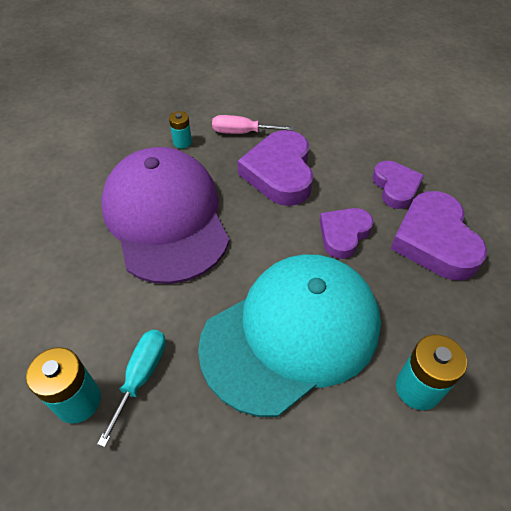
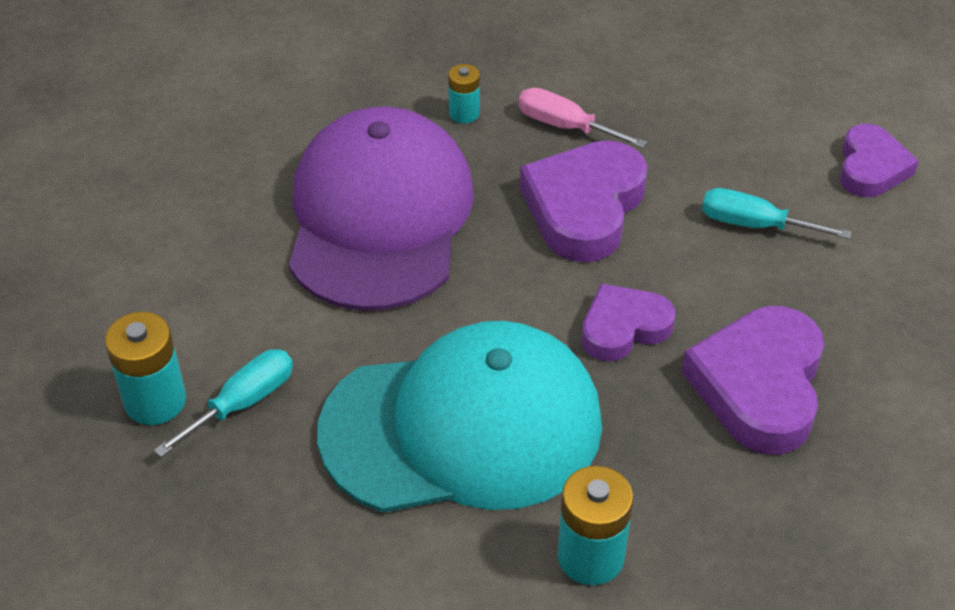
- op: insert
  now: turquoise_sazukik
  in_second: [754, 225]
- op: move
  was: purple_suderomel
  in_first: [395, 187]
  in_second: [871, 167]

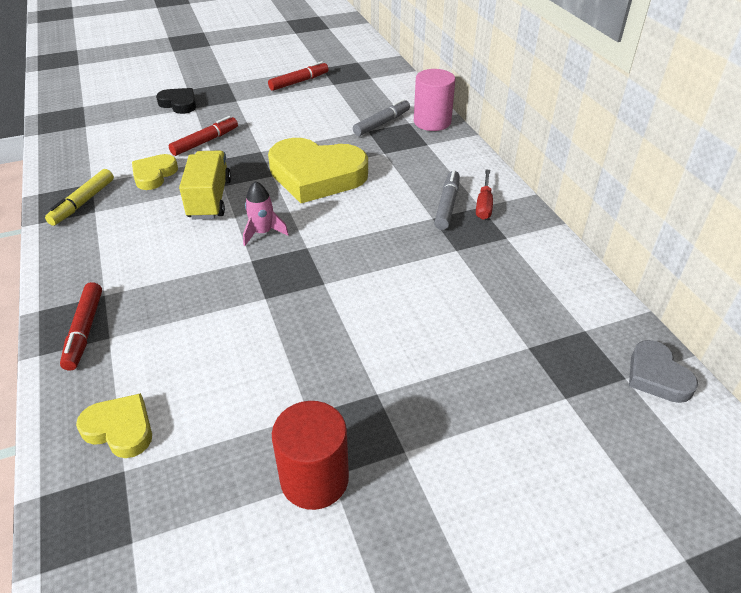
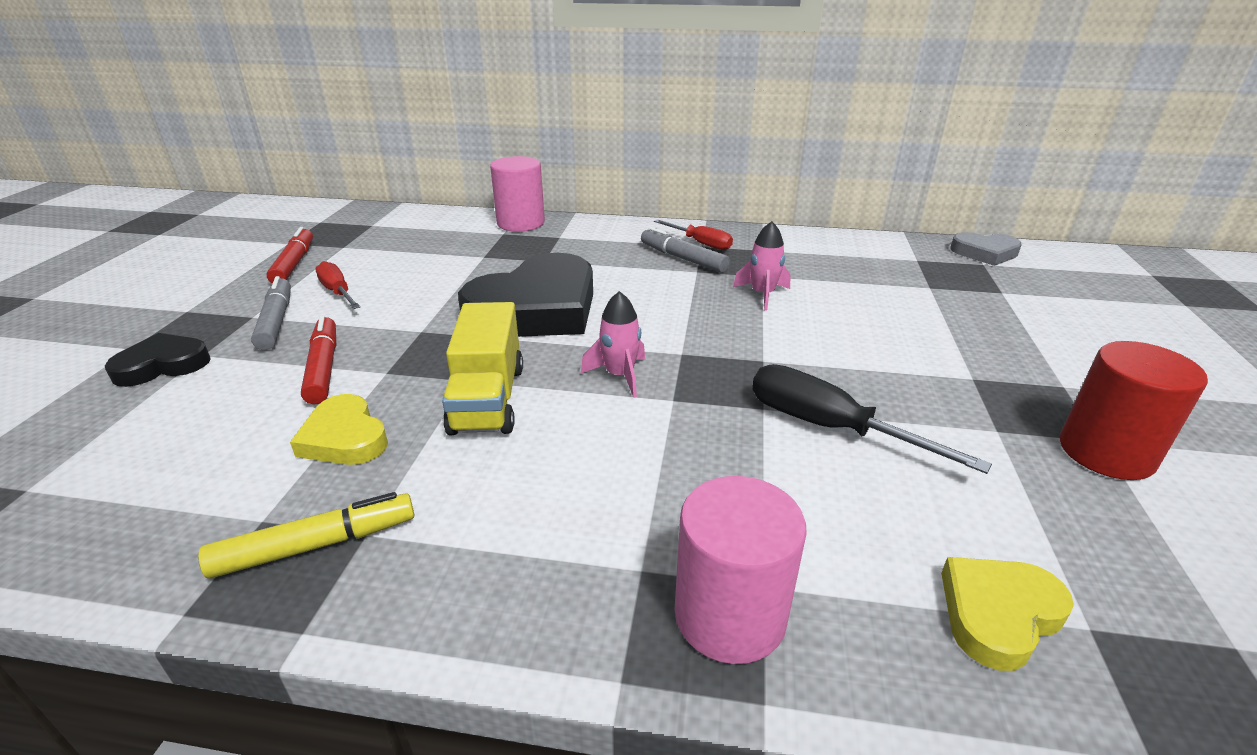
- op: insert
  now: red_sazukik
  in_second: [338, 292]
- op: insert
  now: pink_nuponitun
  in_second: [762, 295]
- op: insert
  now: black_sazukik
  in_second: [829, 427]
- op: move
  was: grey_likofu
  in_first: [382, 123]
  in_second: [276, 321]
- op: replace
  was: red_likofu
  now: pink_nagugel
  in_first: [85, 331]
  in_second: [729, 616]
- op: recolor
  was: yellow_suderomel
  now: black_suderomel
  in_first: [316, 176]
  in_second: [536, 309]
- op: rotate
  was: yellow_likofu
  in_first: [83, 203]
  in_second: [316, 545]
  clockwise: -75
- op: rotate
  was: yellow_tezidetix
  in_first: [210, 199]
  in_second: [488, 399]
  clockwise: -120

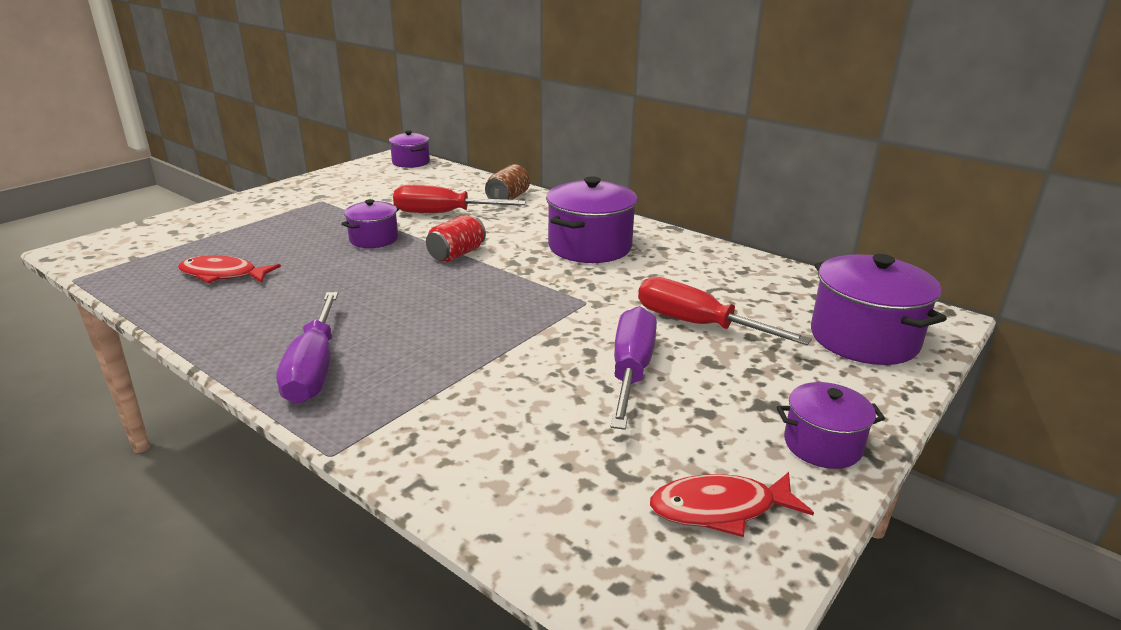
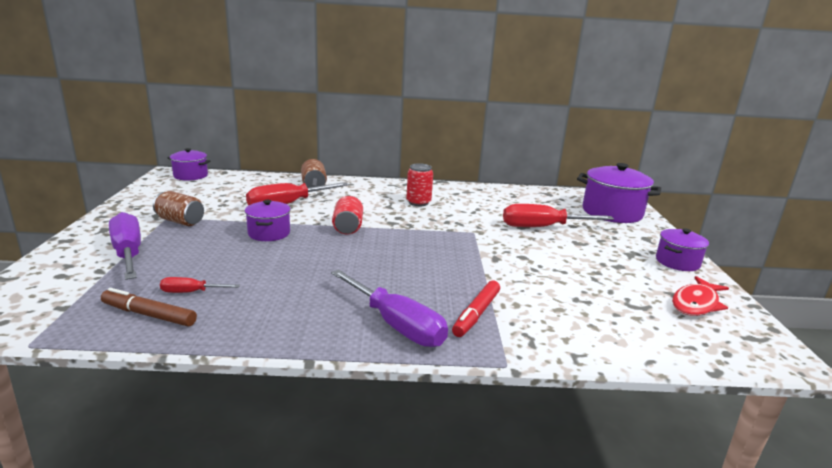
- op: insert
  now: brown_likofu
  in_second: [149, 315]
- op: insert
  now: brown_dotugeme
  in_second: [180, 221]
- op: insert
  now: red_likofu
  in_second: [476, 314]
- op: move
  was: purple_sazukik
  in_first: [631, 371]
  in_second: [128, 253]
- op: replace
  was: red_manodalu
  now: red_sazukik
  in_first: [223, 275]
  in_second: [191, 292]
- op: replace
  was: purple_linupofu
  now: red_dotugeme
  in_first: [590, 247]
  in_second: [418, 202]

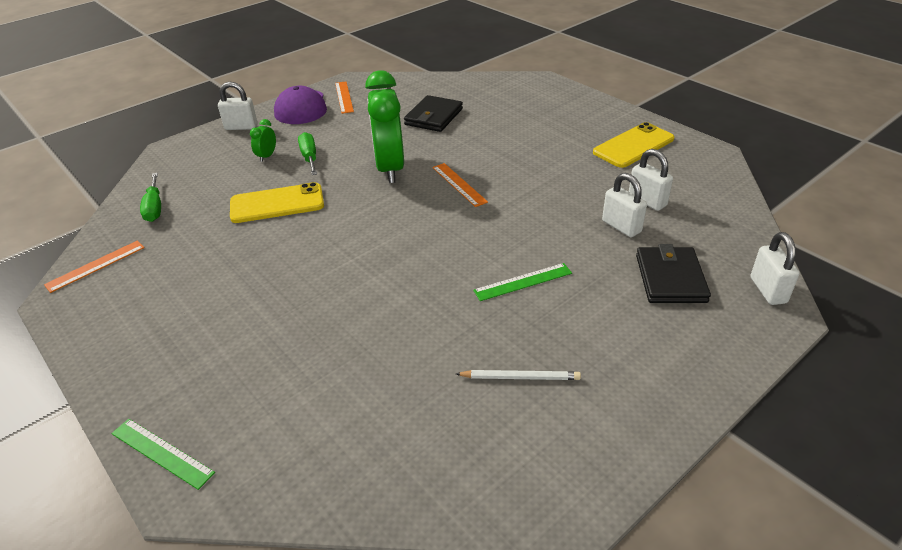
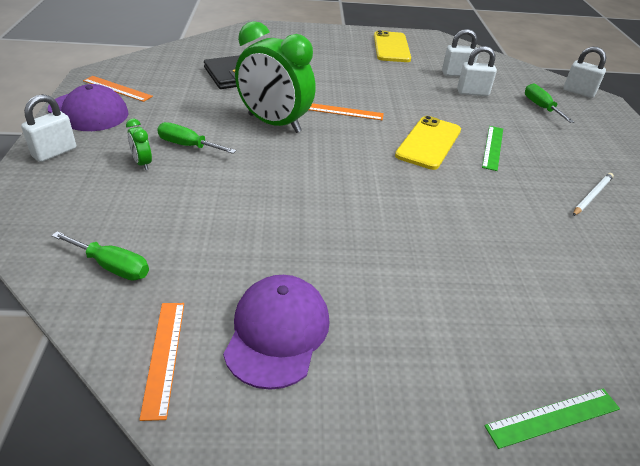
- op: insert
  now: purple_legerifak
  in_second: [277, 332]
- op: move
  was: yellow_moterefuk
  in_first: [277, 204]
  in_second: [428, 143]
- op: replace
  was: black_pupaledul
  now: green_sazukik
  in_first: [670, 278]
  in_second: [541, 107]

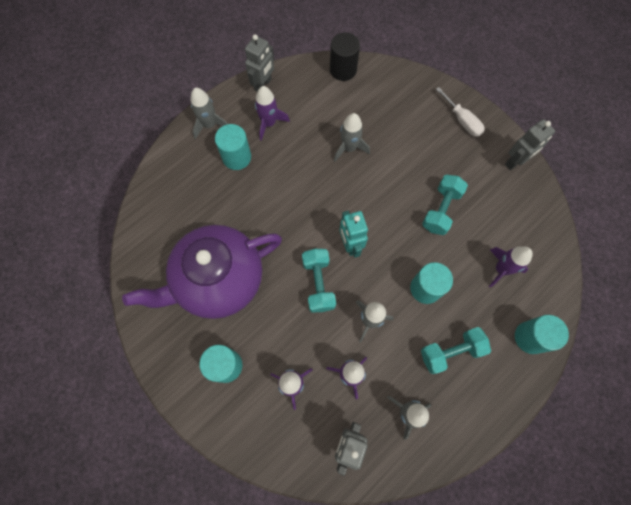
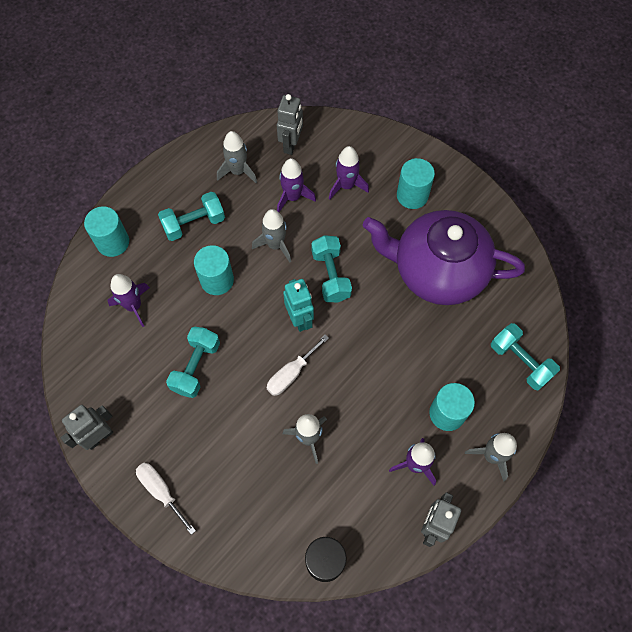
- op: insert
  now: white_sazukik
  in_second: [291, 373]
- op: insert
  now: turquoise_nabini
  in_second: [520, 361]
- op: rotate
  was: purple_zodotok
  in_first: [218, 280]
  in_second: [437, 271]
  clockwise: -135

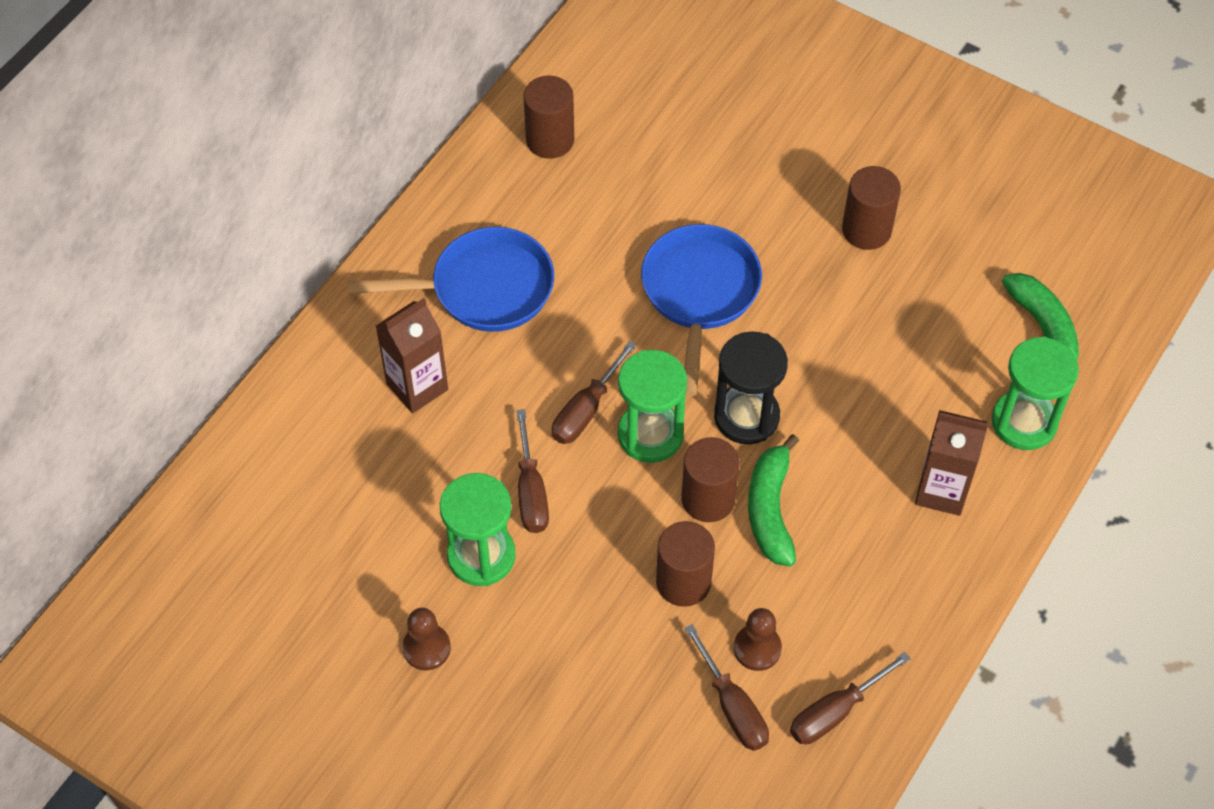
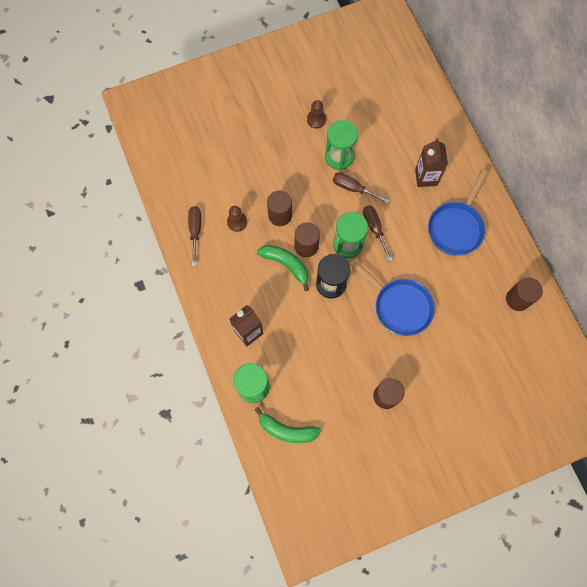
- op: delete
  was: brown_sazukik
  in_first: [732, 706]

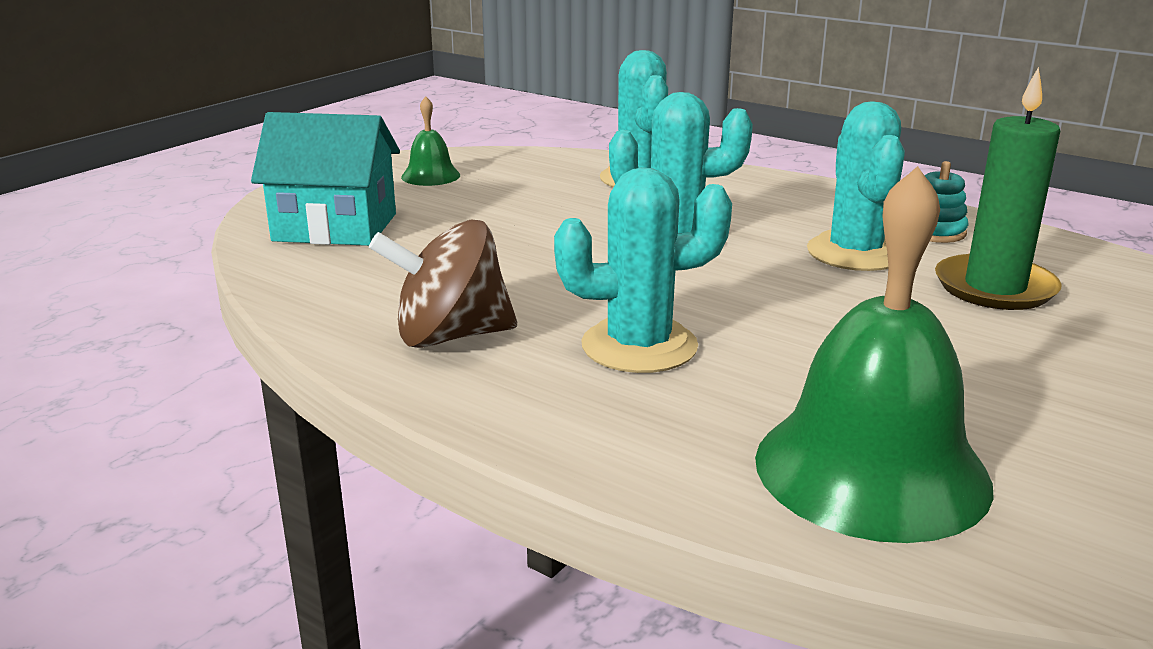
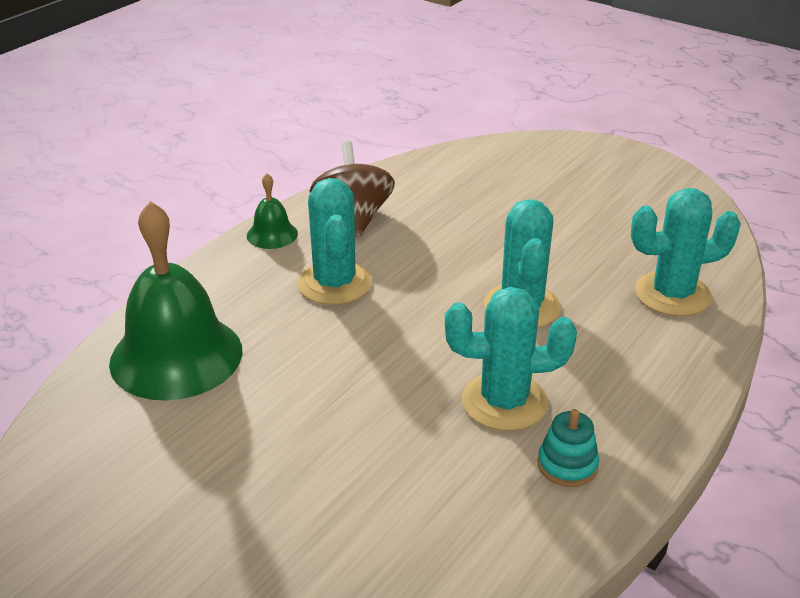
- op: delete
  was: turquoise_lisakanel
  in_first: [335, 227]
- op: delete
  was: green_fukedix
  in_first: [995, 288]
- op: move
  was: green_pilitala
  in_first: [430, 176]
  in_second: [272, 234]

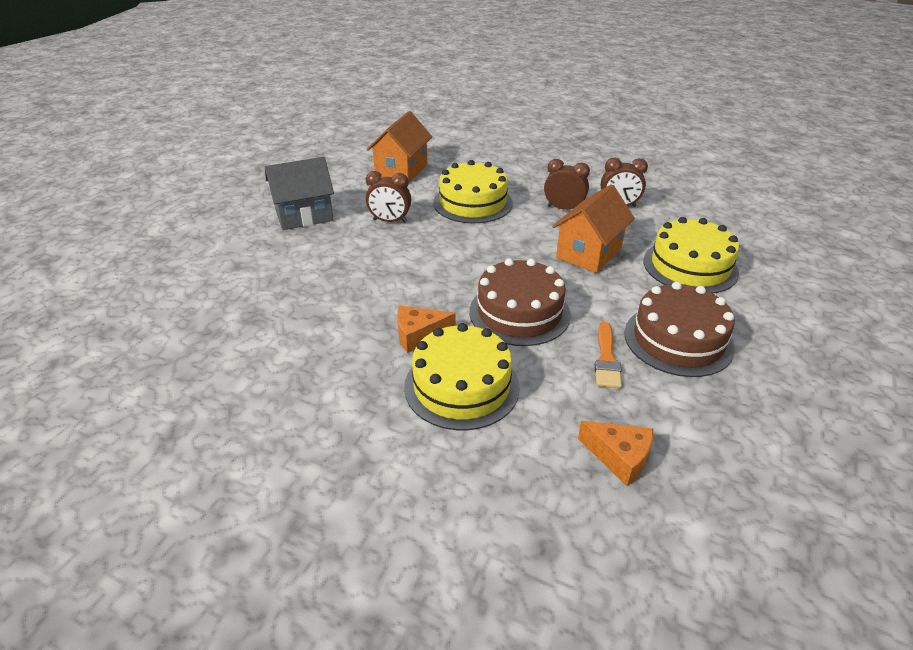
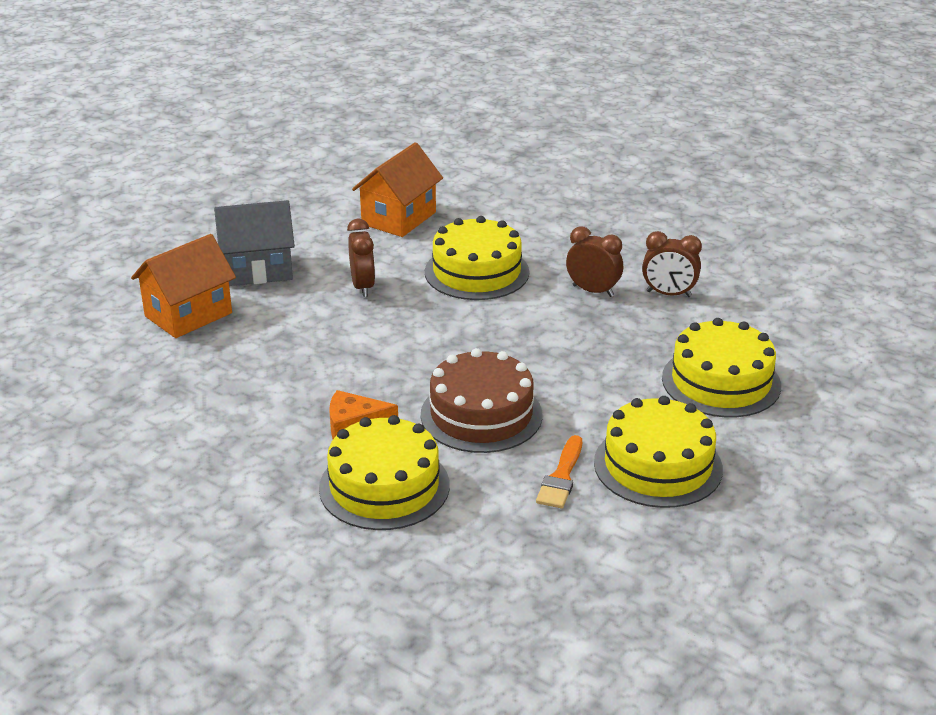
- op: delete
  was: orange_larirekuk
  in_first: [619, 457]
- op: move
  was: orange_lisakanel
  in_first: [589, 253]
  in_second: [188, 315]
- op: recolor
  was: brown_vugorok
  now: yellow_vugorok
  in_first: [678, 340]
  in_second: [658, 465]
- op: rotate
  was: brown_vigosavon
  in_first: [390, 221]
  in_second: [362, 286]
  clockwise: -120

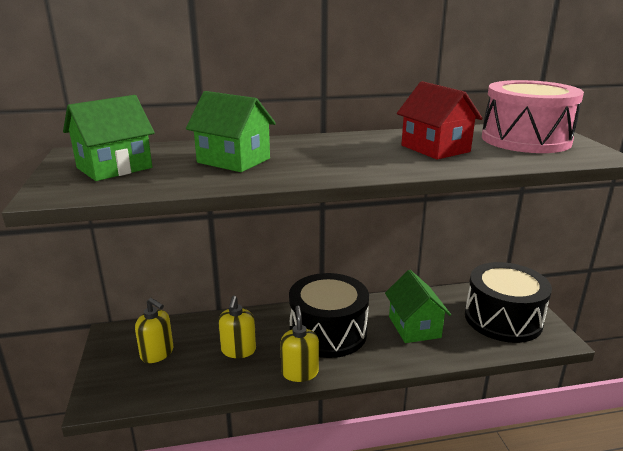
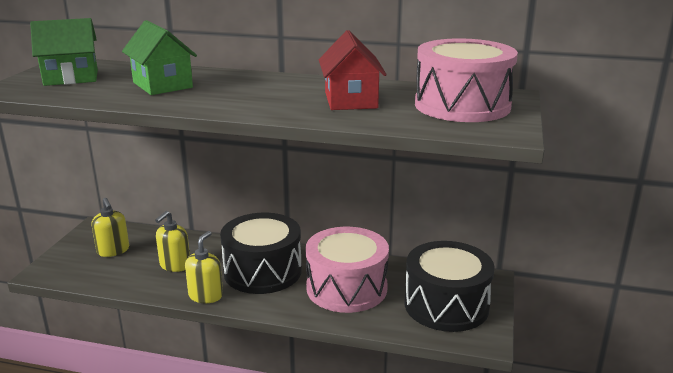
- op: replace
  was: green_lisakanel
  now: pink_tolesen
  in_first: [414, 327]
  in_second: [346, 288]

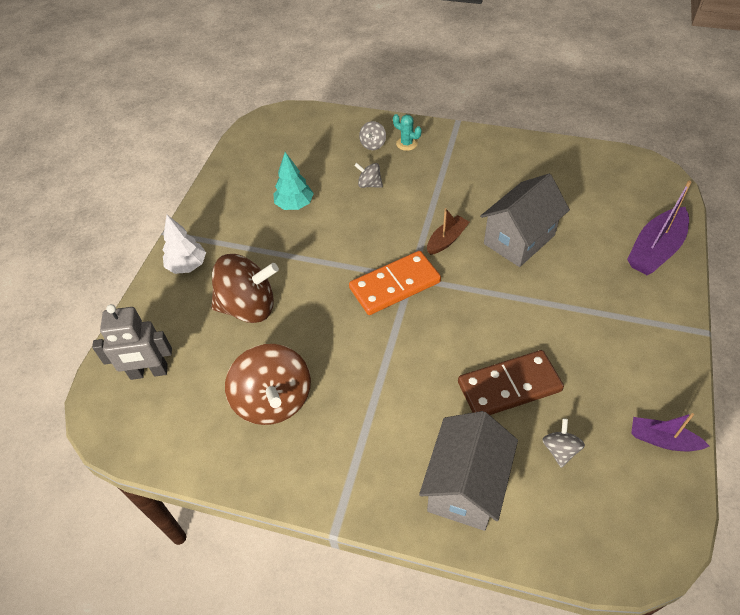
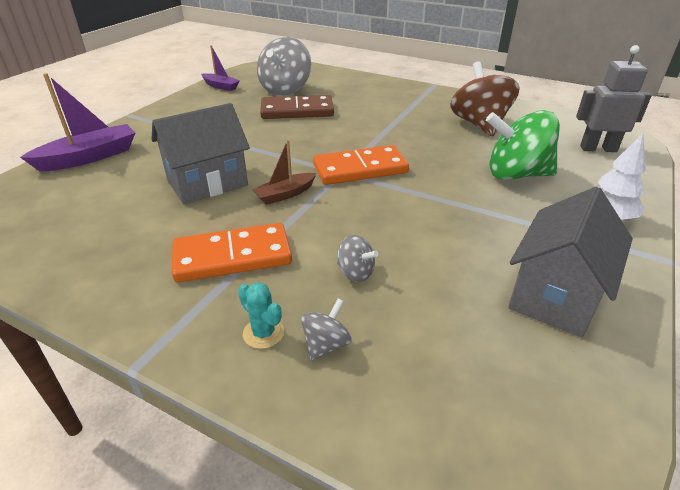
- op: delete
  was: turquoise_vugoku
  in_first: [294, 205]
- op: insert
  now: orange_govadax
  in_second: [232, 257]
- op: move
  was: grey_lisakanel
  in_first: [465, 486]
  in_second: [555, 295]
- op: recolor
  was: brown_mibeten
  now: green_mibeten
  in_first: [248, 307]
  in_second: [516, 174]
- op: resize
  was: grey_mibeten
  in_first: [560, 450]
  in_second: [285, 90]
  ratio: 2.19

